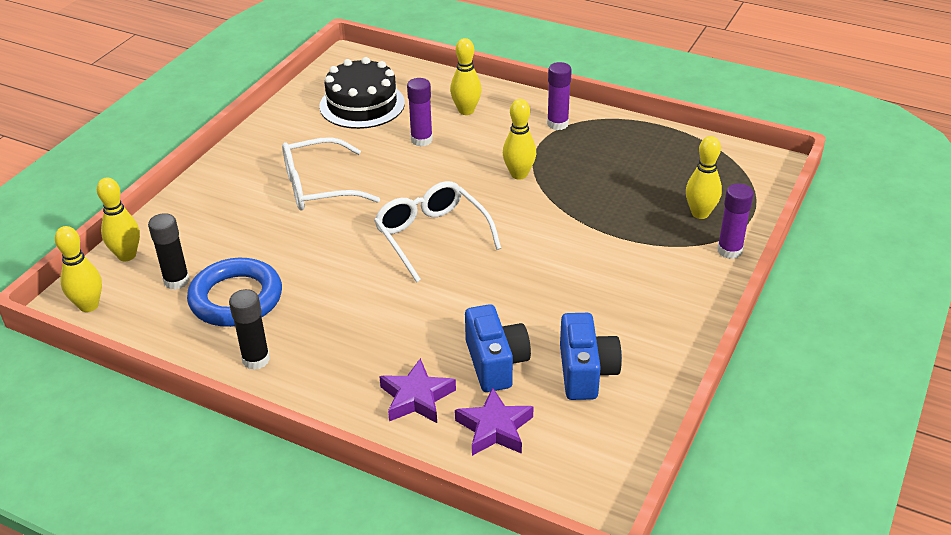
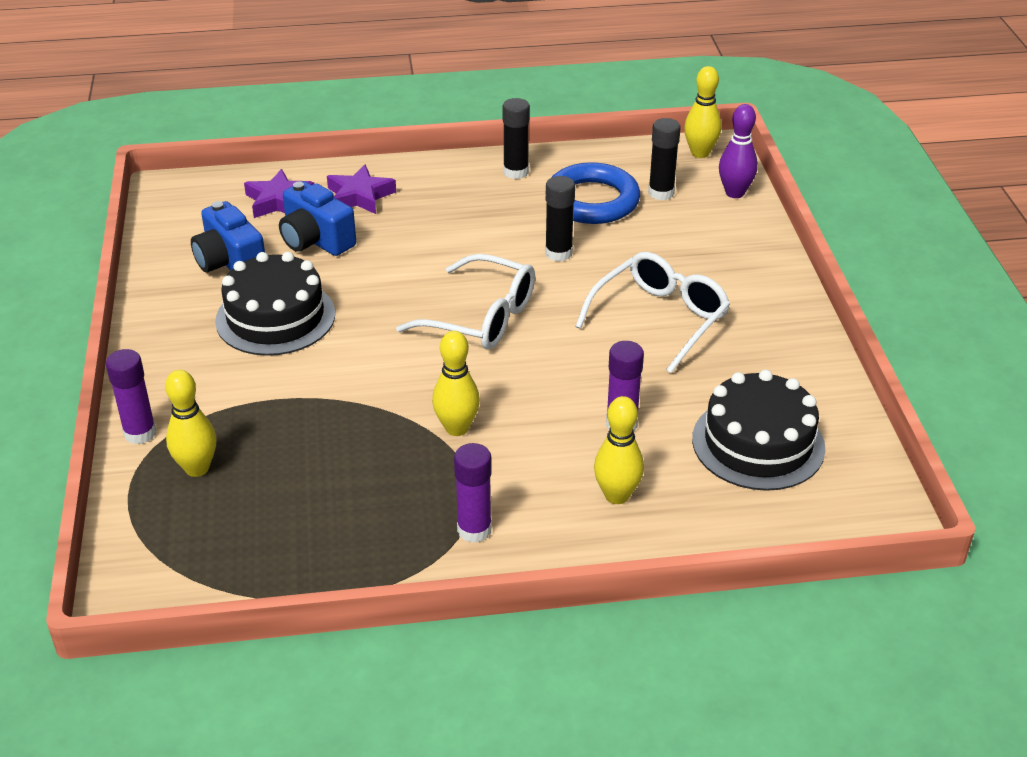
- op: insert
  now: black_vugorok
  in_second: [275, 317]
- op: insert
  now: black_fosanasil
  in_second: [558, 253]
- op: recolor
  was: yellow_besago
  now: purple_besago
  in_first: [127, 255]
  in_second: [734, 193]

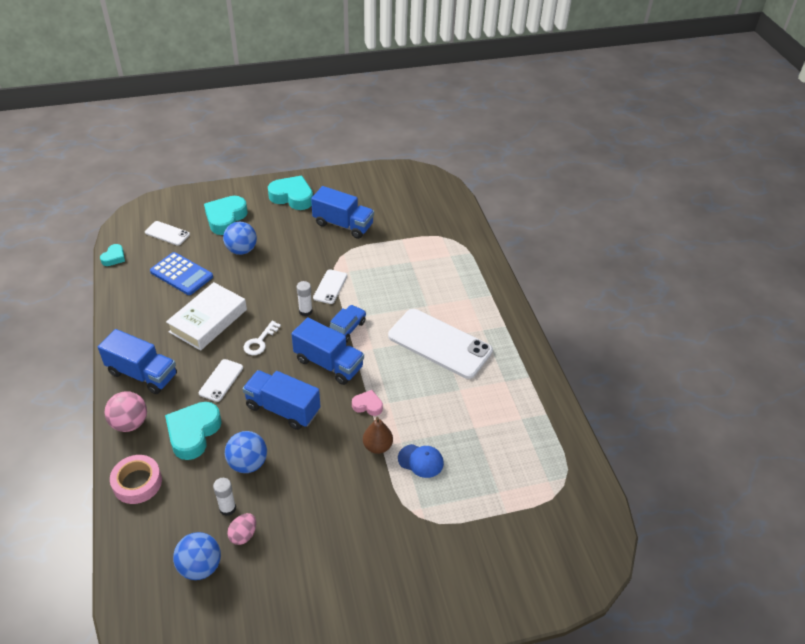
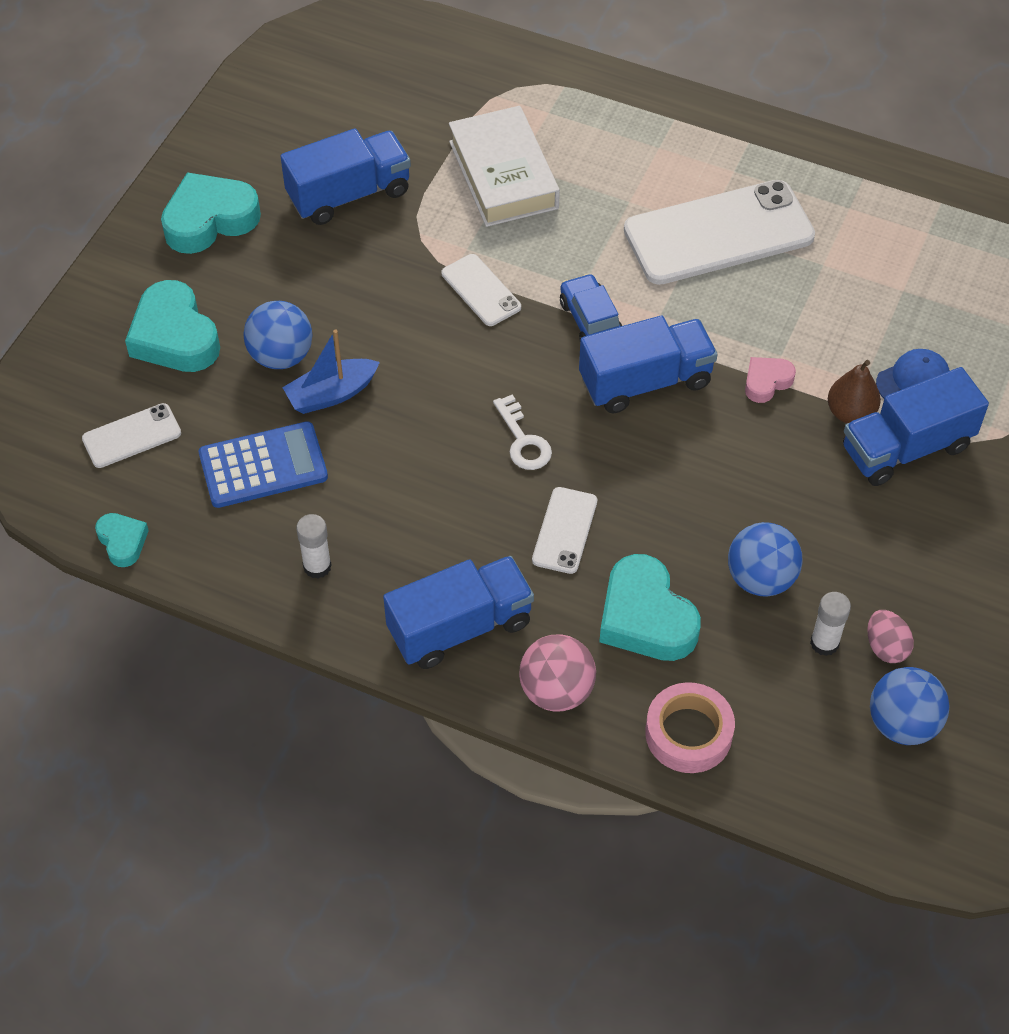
- op: insert
  now: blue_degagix
  in_second: [331, 394]
- op: move
  was: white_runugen
  in_first: [208, 321]
  in_second: [503, 175]
- op: move
  was: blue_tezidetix
  in_first: [283, 409]
  in_second: [906, 448]
- op: move
  was: white_fosanasil
  in_first: [305, 311]
  in_second: [317, 566]
- op: rotate
  was: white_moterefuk
  in_first: [221, 380]
  in_second: [565, 530]
  clockwise: 45

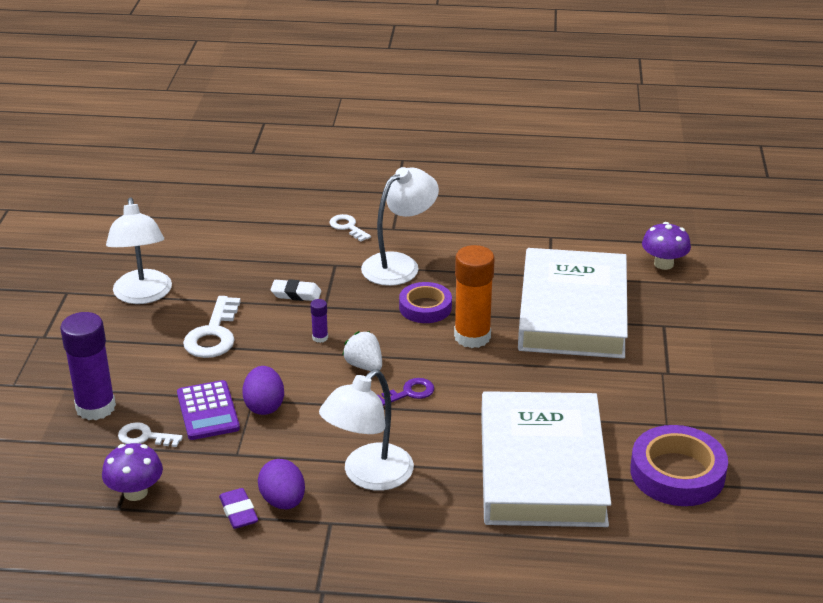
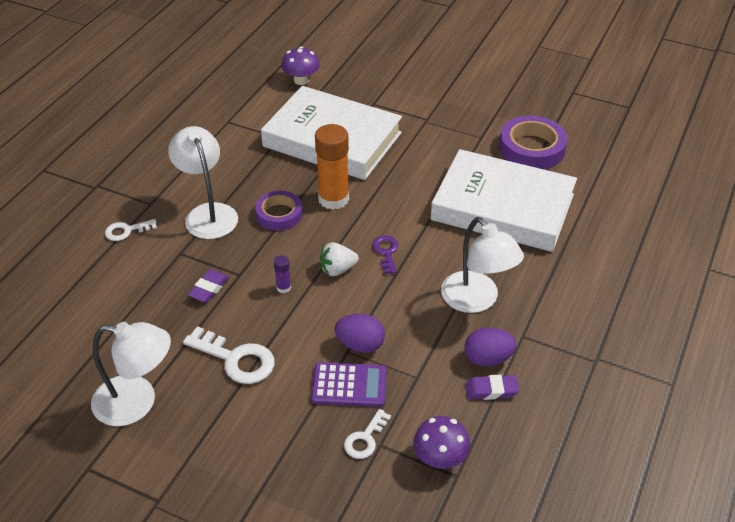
- op: delete
  was: purple_fosanasil
  in_first: [95, 407]
- op: recolor
  was: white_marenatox
  now: purple_marenatox
  in_first: [296, 294]
  in_second: [209, 289]

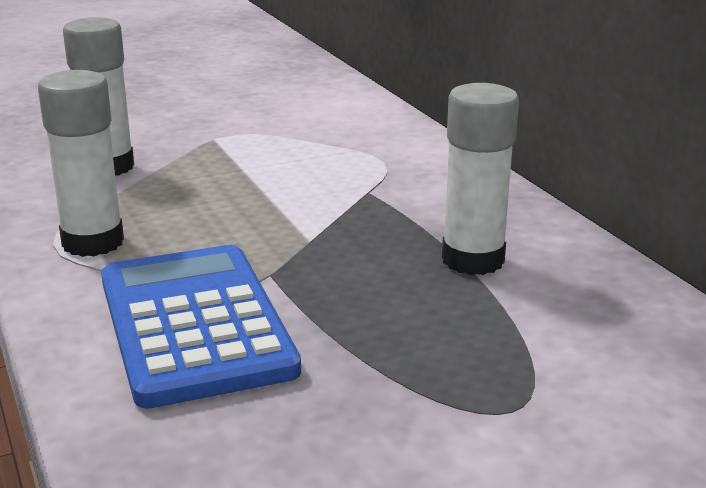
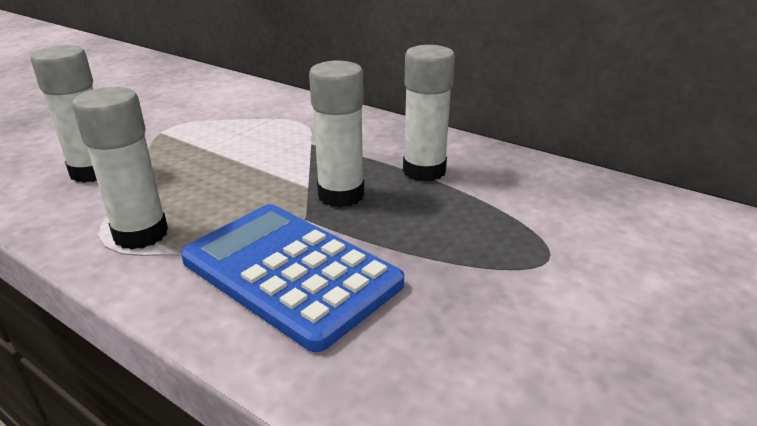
- op: insert
  now: white_fosanasil
  in_second: [341, 195]

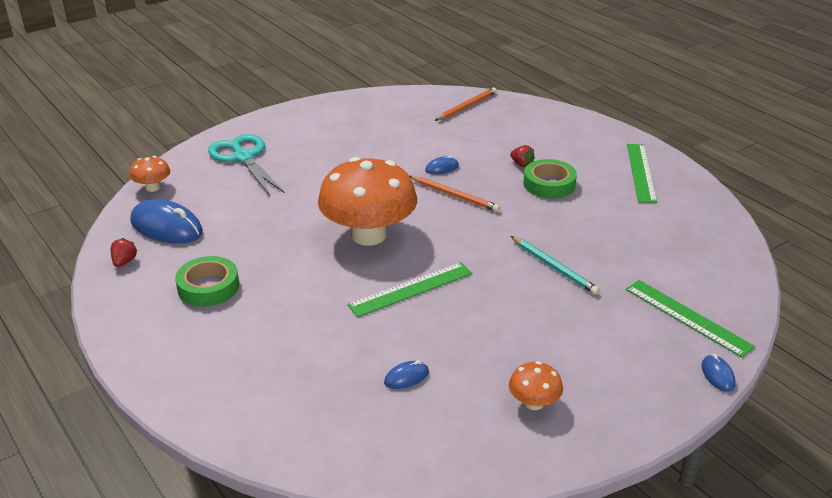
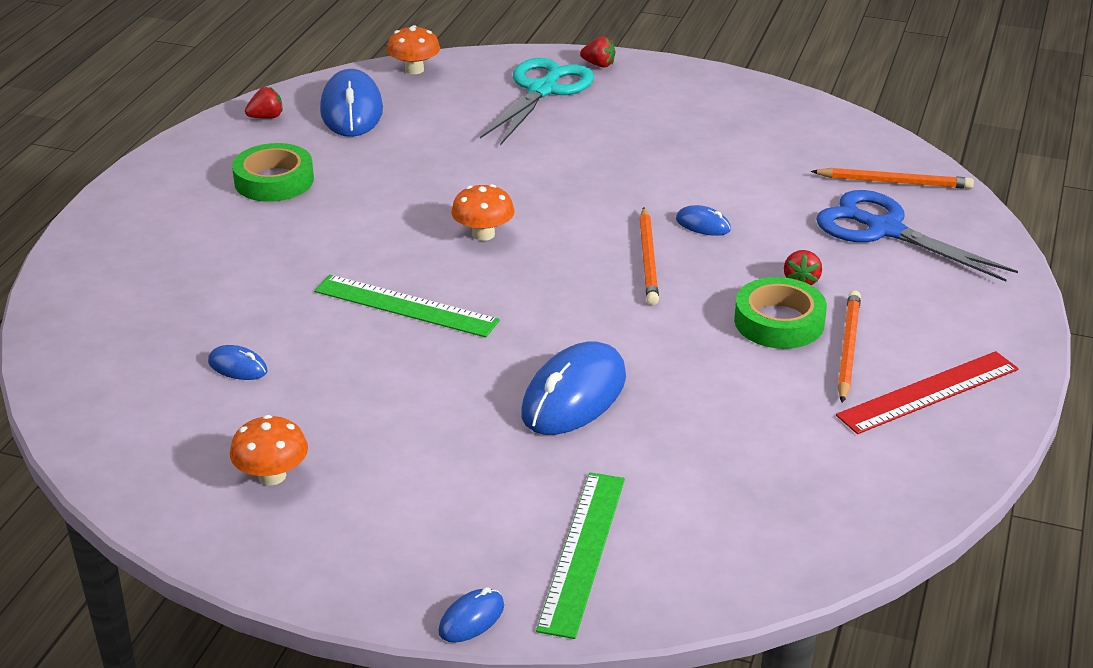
- op: insert
  now: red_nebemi
  in_second: [598, 65]
- op: insert
  now: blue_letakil
  in_second: [884, 230]
- op: insert
  now: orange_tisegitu
  in_second: [847, 348]
- op: replace
  was: turquoise_tisegitu
  now: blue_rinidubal
  in_first: [554, 267]
  in_second: [574, 396]
- op: recolor
  was: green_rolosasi
  now: red_rolosasi
  in_first: [641, 172]
  in_second: [928, 392]
- op: resize
  was: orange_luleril
  in_first: [368, 235]
  in_second: [483, 234]
  ratio: 0.44

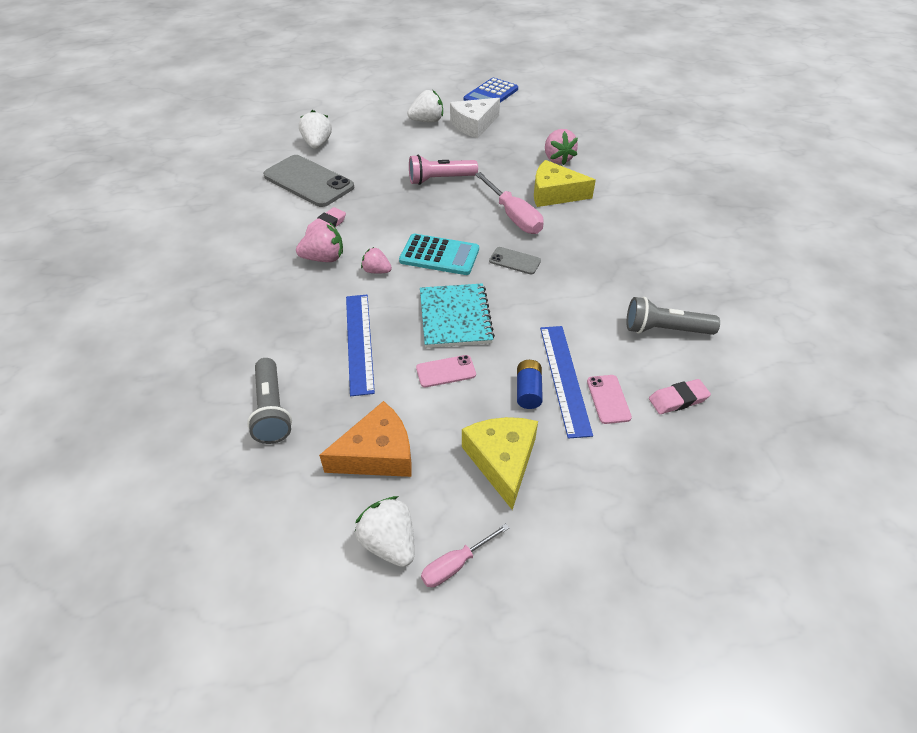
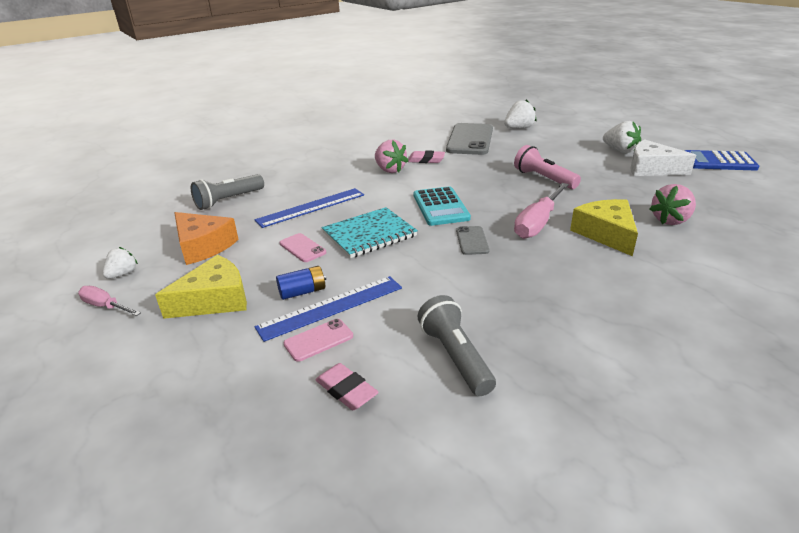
- op: delete
  was: pink_nebemi
  in_first: [376, 271]
- op: resize
  was: white_nebemi
  in_first: [389, 543]
  in_second: [122, 274]
  ratio: 0.64

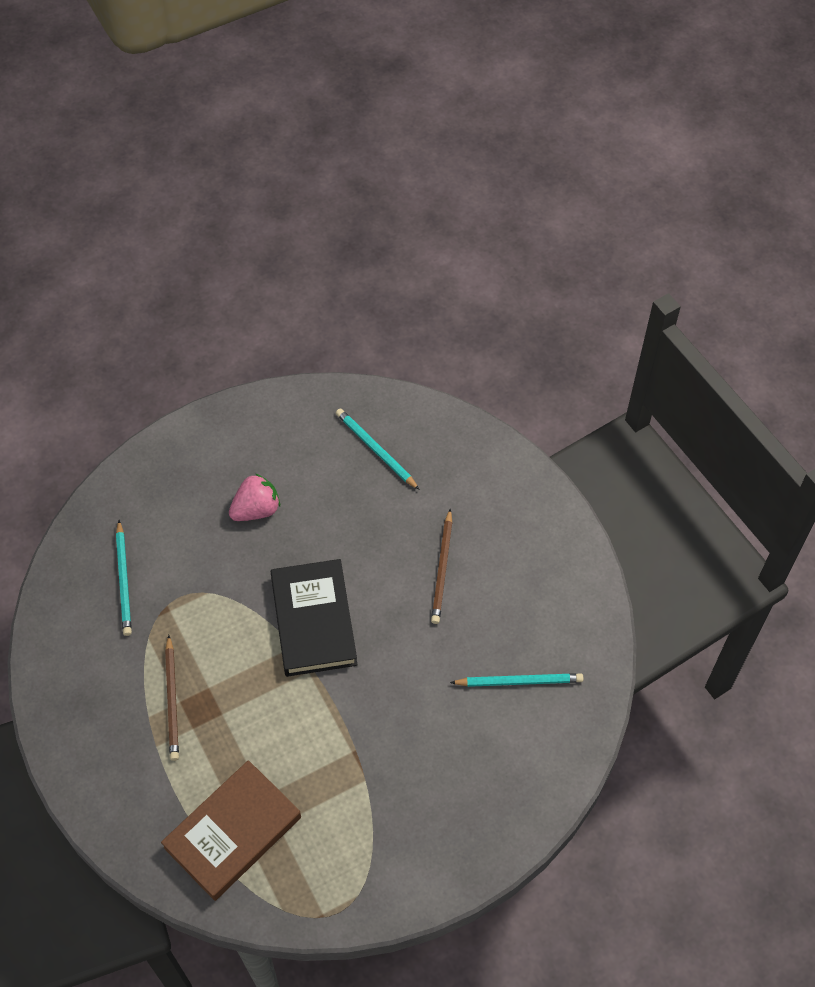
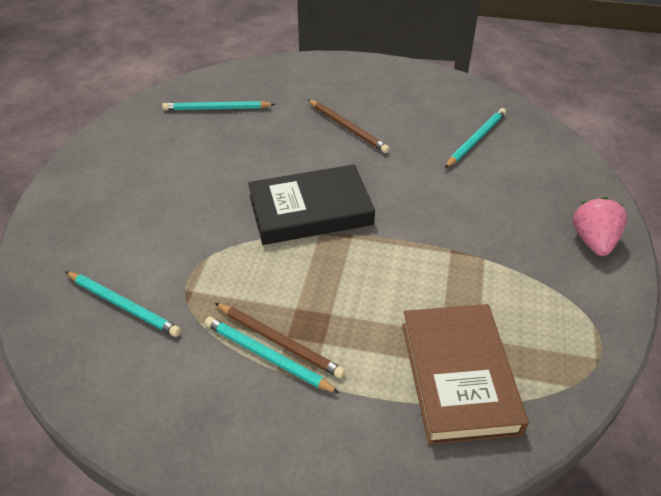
- op: insert
  now: turquoise_tisegitu
  in_second: [267, 356]
- op: move
  was: pink_nebemi
  in_first: [256, 509]
  in_second: [593, 241]
- op: rotate
  was: black_runugen
  in_first: [314, 621]
  in_second: [310, 210]
  clockwise: -45

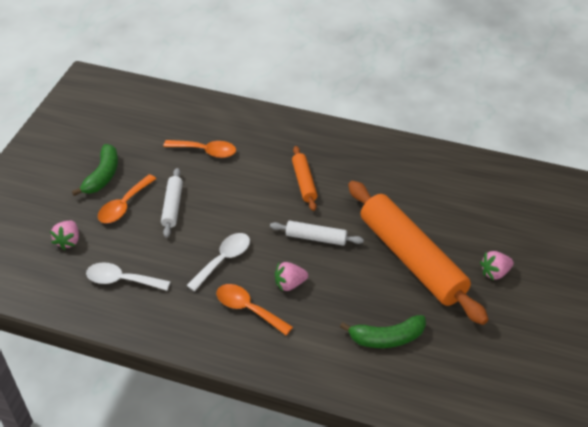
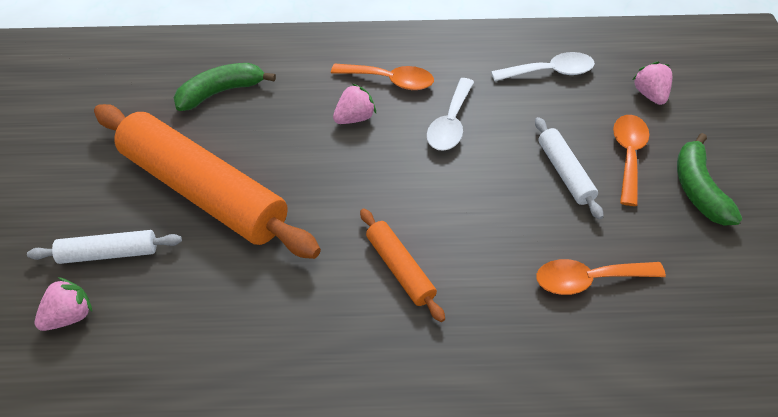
- op: move
  was: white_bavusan
  in_first: [316, 238]
  in_second: [109, 253]
- op: move
  was: pink_nebemi
  in_first: [495, 272]
  in_second: [70, 316]

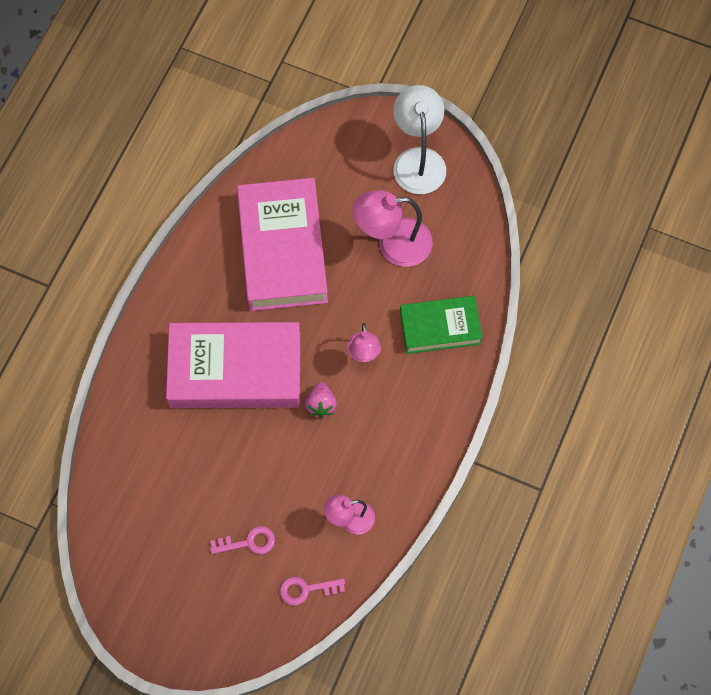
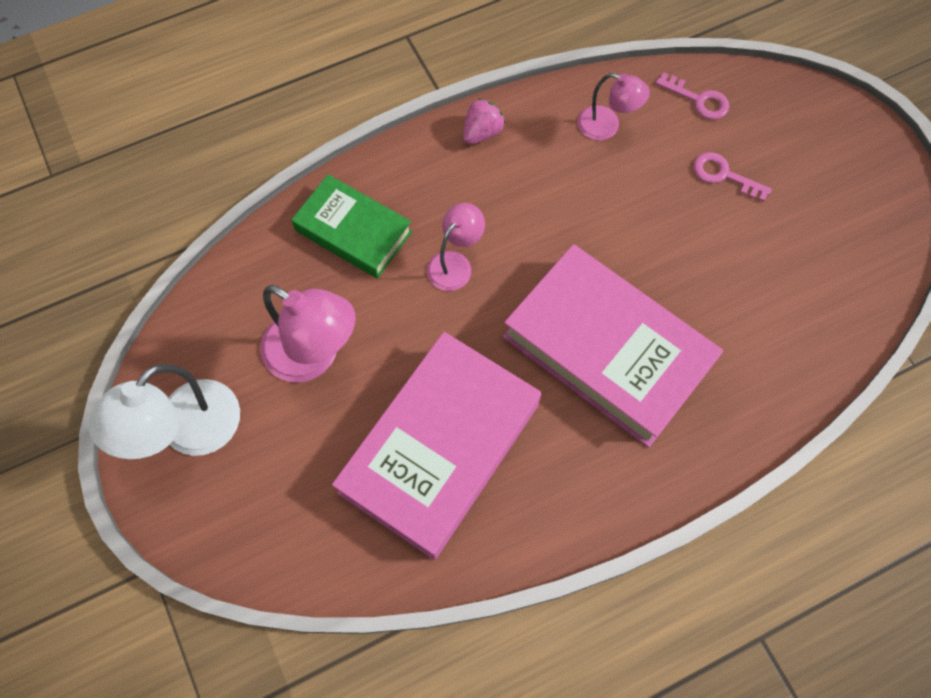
- op: move
  was: pink_nebemi
  in_first: [321, 404]
  in_second: [482, 132]

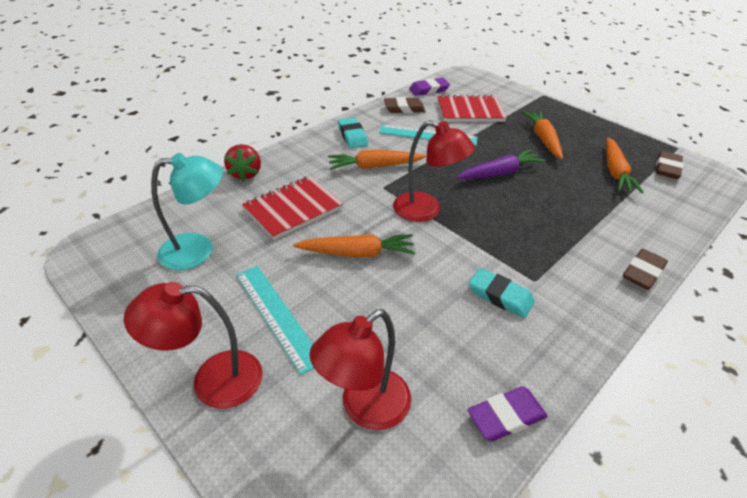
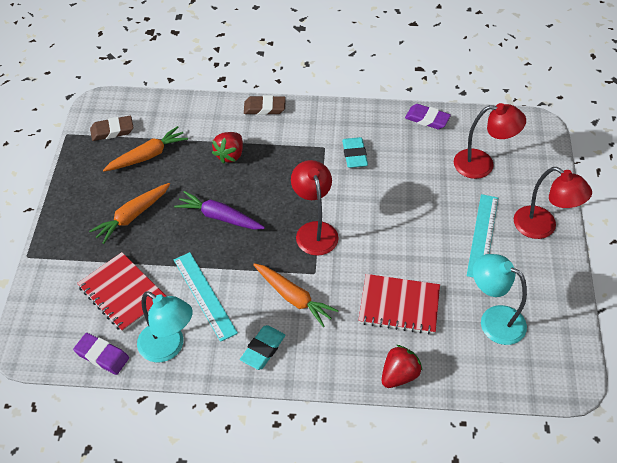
- op: delete
  was: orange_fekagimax
  in_first: [357, 253]
- op: insert
  now: red_nebemi
  in_second: [230, 155]
- op: replace
  was: brown_marenatox
  now: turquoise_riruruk
  in_first: [404, 108]
  in_second: [168, 348]

